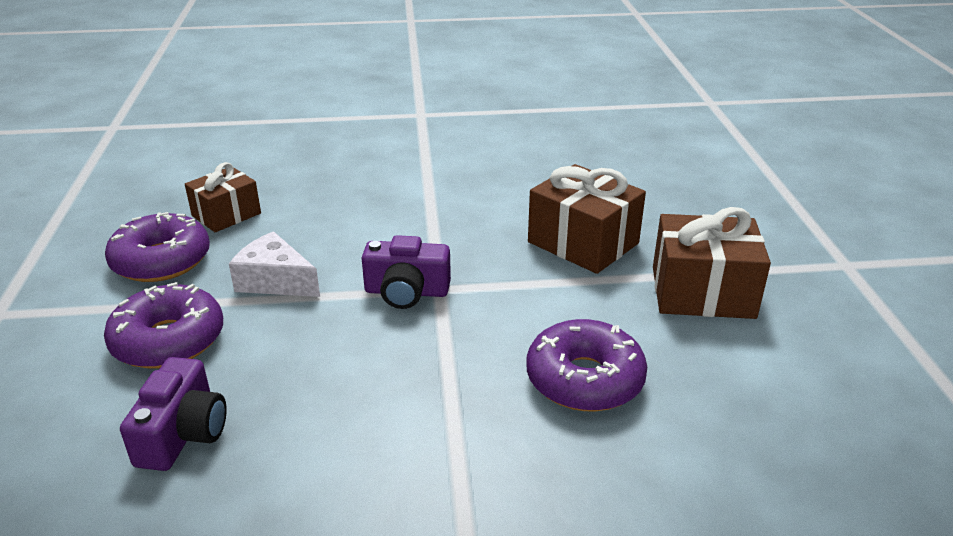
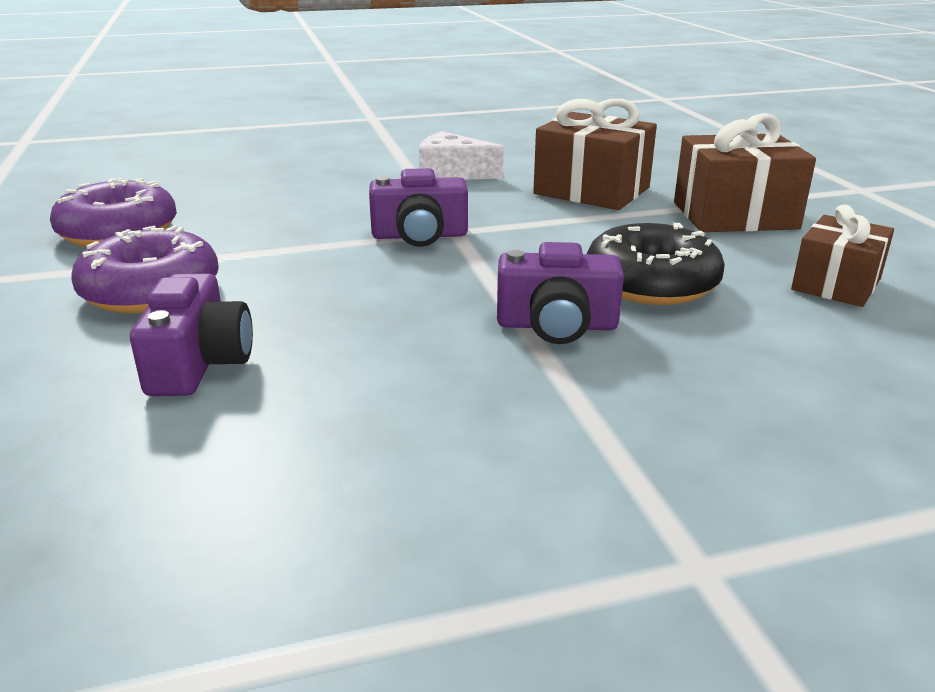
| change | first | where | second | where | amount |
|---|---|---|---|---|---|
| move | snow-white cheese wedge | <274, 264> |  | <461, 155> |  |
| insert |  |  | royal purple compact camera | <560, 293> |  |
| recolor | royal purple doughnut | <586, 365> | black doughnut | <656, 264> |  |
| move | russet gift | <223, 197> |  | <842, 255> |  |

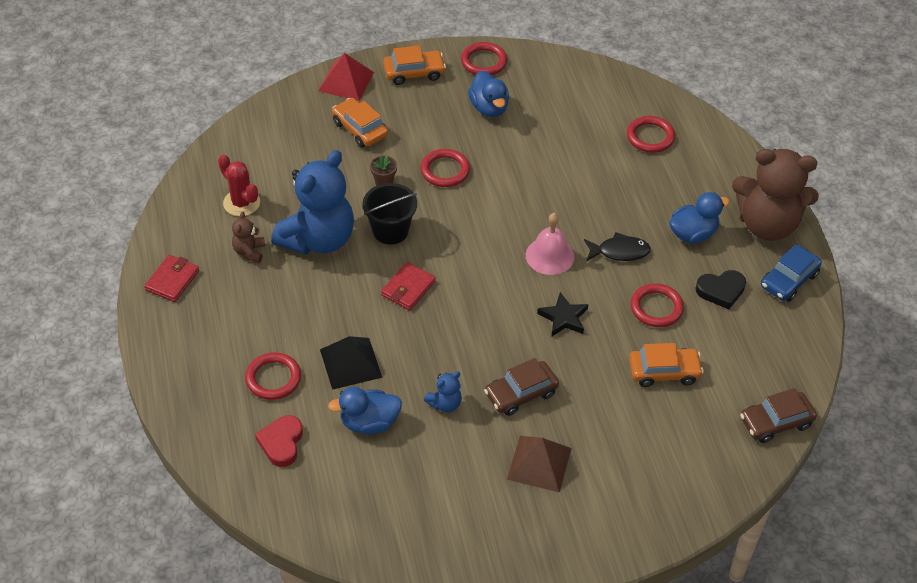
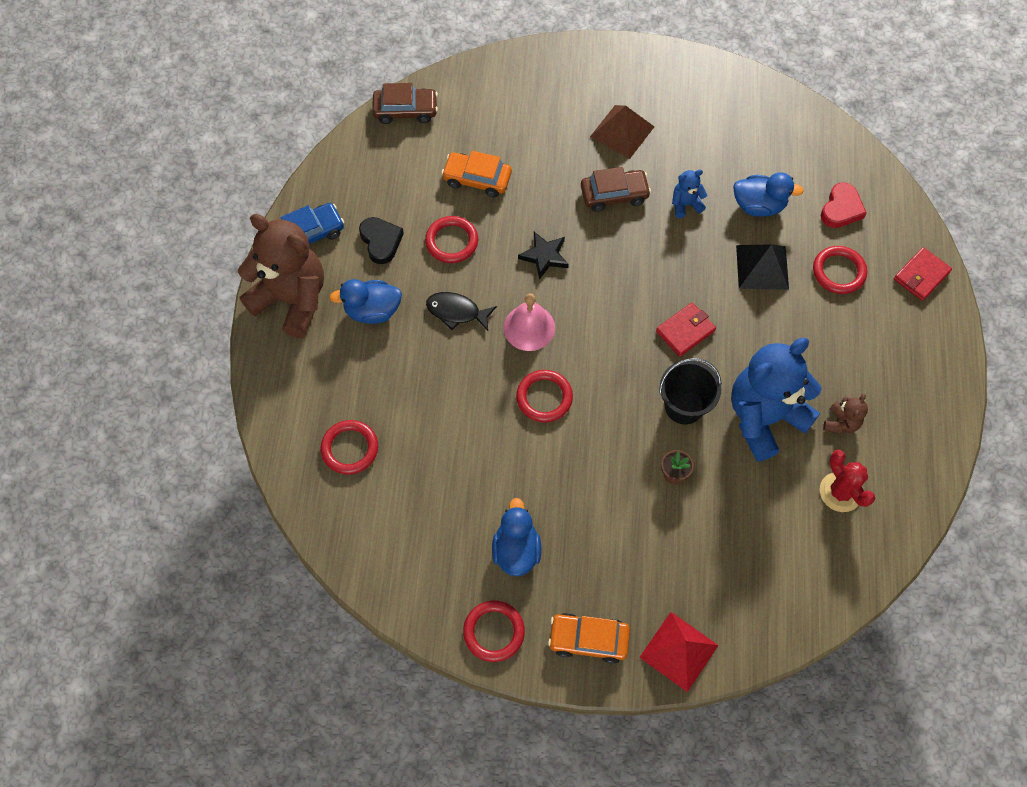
| change | first | where | second | where | amount |
|---|---|---|---|---|---|
| rotate | black heart shape | <721, 289> |  | <381, 240> | 60 degrees clockwise |
| move | red torus | <445, 168> |  | <544, 396> |  |
| move | red billfold | <171, 278> |  | <923, 274> |  |
| delete | orange automobile | <360, 123> |  |  |  |

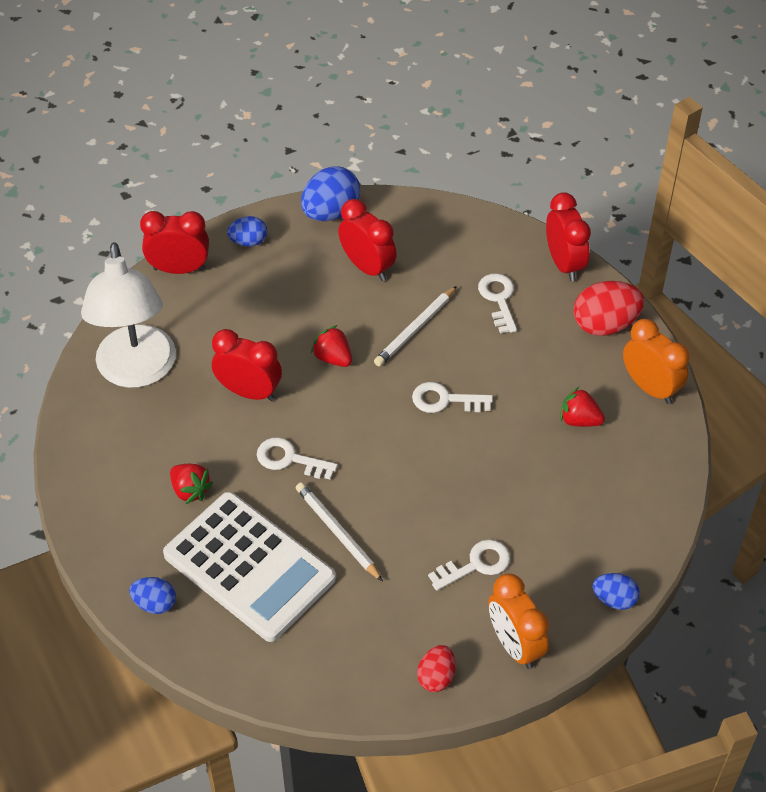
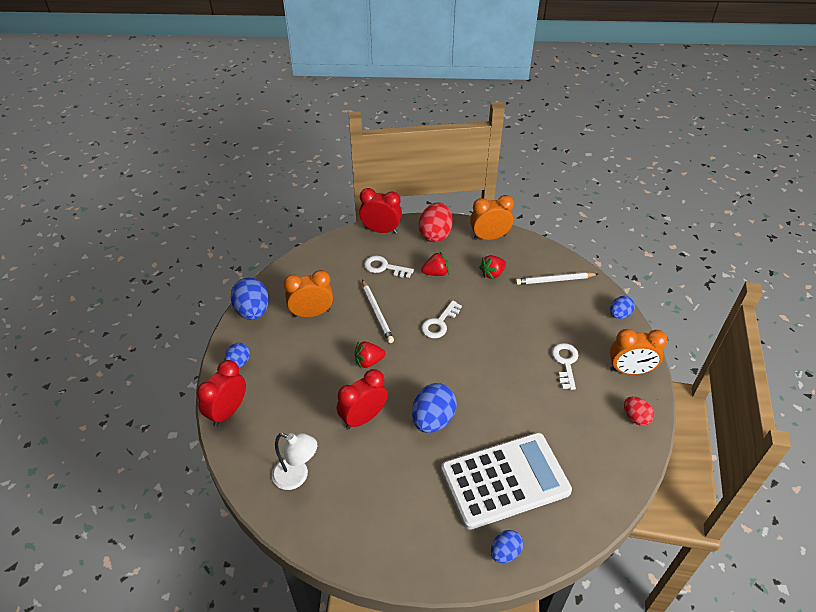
| change | first | where | second | where | amount |
|---|---|---|---|---|---|
| resize | snow-white lamp | <128, 315> |  | <294, 461> | x0.55 |
| recolor | red bedside clock | <367, 240> | orange bedside clock | <308, 293> |  |
| replace | snow-white latchkey | <297, 458> | cobalt toy egg | <434, 408> |  |
| move | red berry | <191, 484> |  | <435, 264> |  |
| move | snow-white wooden pencil | <339, 532> |  | <556, 278> |  |

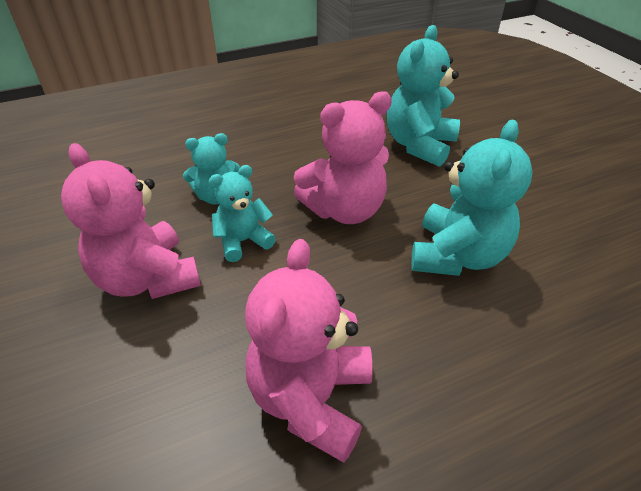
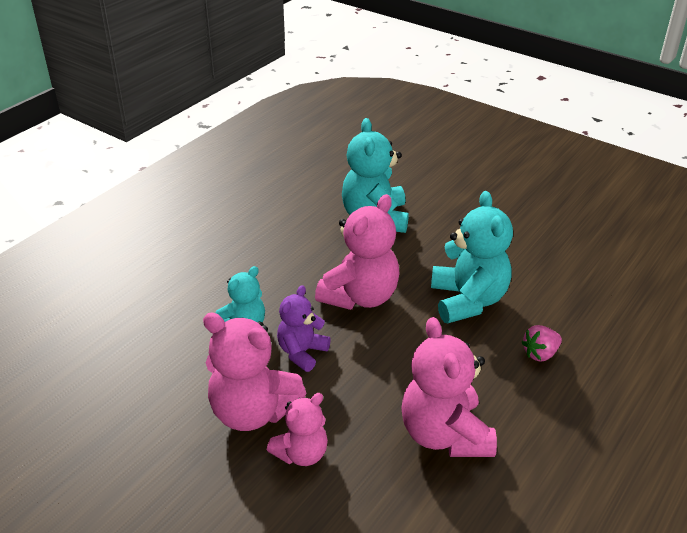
| change | first | where | second | where | amount |
|---|---|---|---|---|---|
| insert |  |  | pink stuffed bear | <297, 429> |  |
| recolor | teal stuffed bear | <242, 213> | royal purple stuffed bear | <304, 328> |  |
| insert |  |  | pink berry | <541, 343> |  |

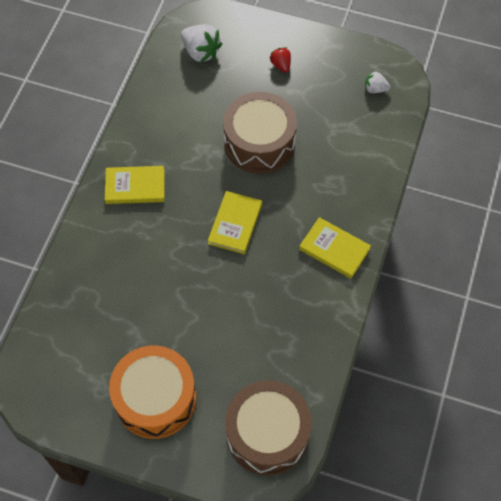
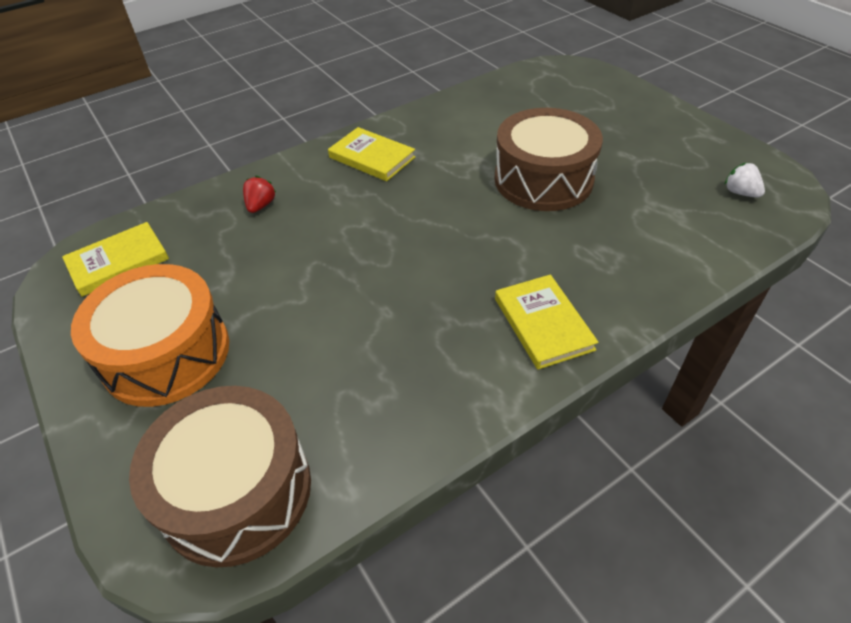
| change | first | where | second | where | amount |
|---|---|---|---|---|---|
| move | bright yellow hardback | <235, 222> |  | <115, 259> |  |
| move | red berry | <280, 60> |  | <259, 194> |  |
| delete | snow-white berry | <201, 43> |  |  |  |

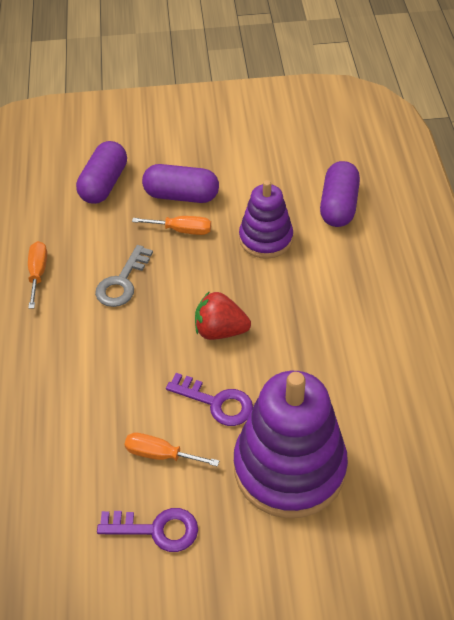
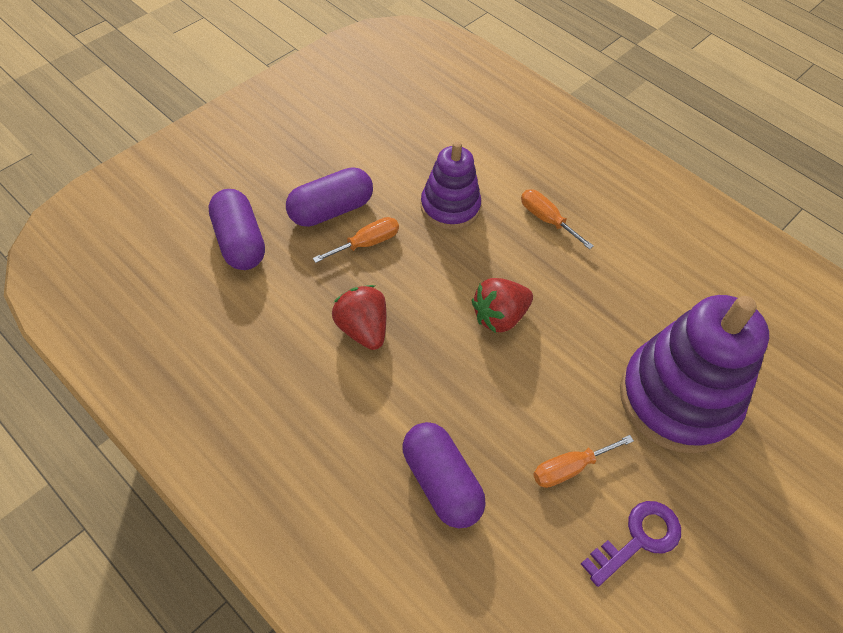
| change | first | where | second | where | amount |
|---|---|---|---|---|---|
| replace | gray latchkey | <124, 276> | red berry | <359, 317> |  |
| move | royal purple pill | <340, 194> |  | <444, 475> |  |
| move | orange hand screwdriver | <37, 275> |  | <557, 219> |  |
| delete | royal purple latchkey | <209, 399> |  |  |  |

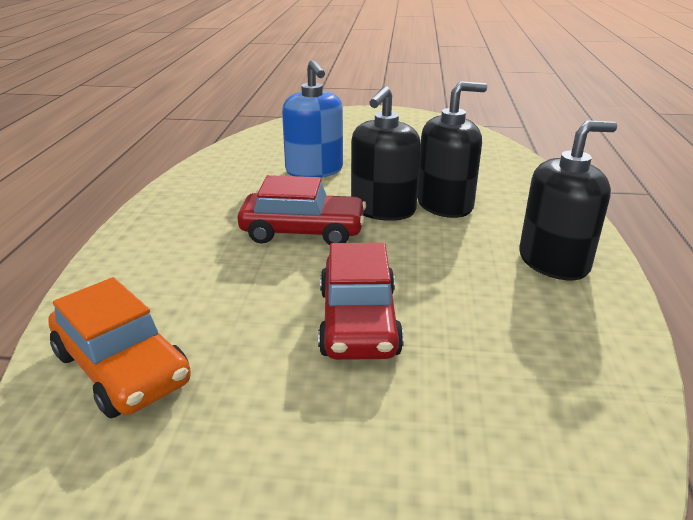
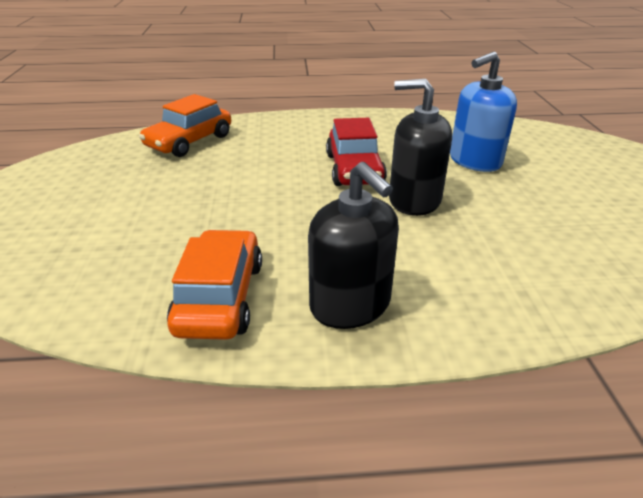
| change | first | where | second | where | amount |
|---|---|---|---|---|---|
| insert |  |  | orange automobile | <214, 284> |  |
| delete | red automobile | <361, 301> |  |  |  |
| delete | black soap pump | <452, 149> |  |  |  |

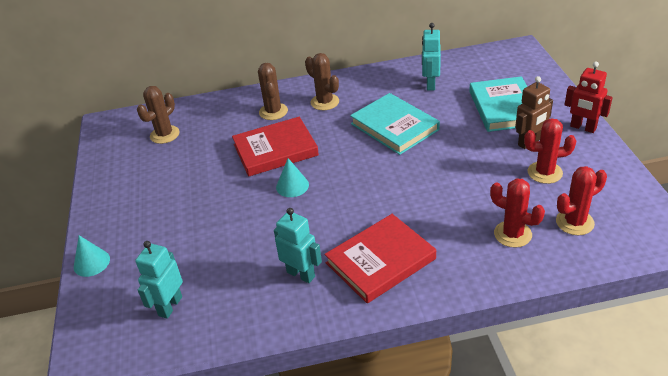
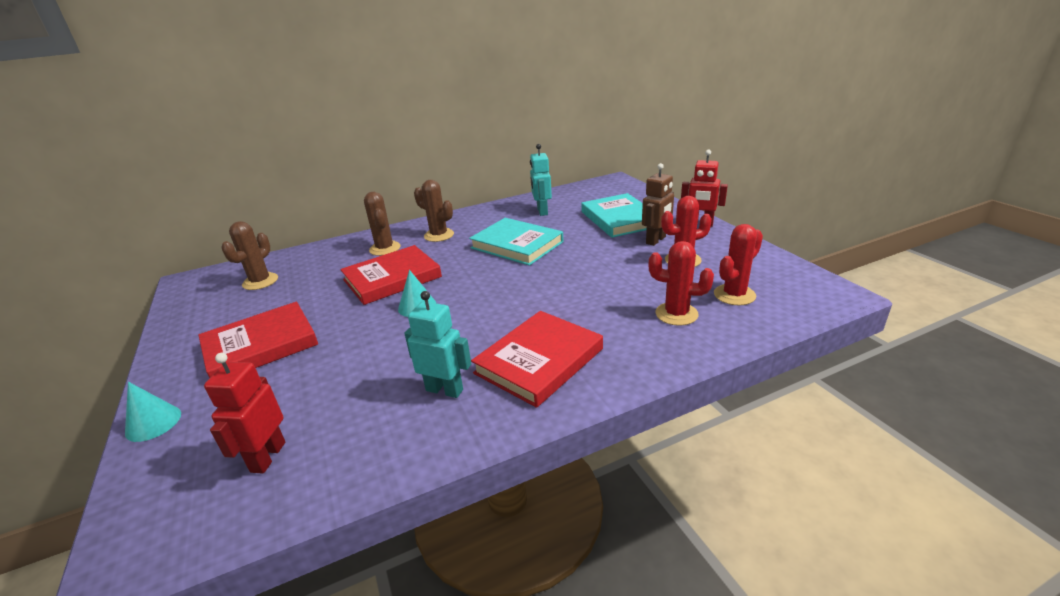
| change | first | where | second | where | amount |
|---|---|---|---|---|---|
| insert |  |  | red hardback | <258, 340> |  |
| recolor | teal robot figure | <159, 280> | red robot figure | <244, 413> |  |

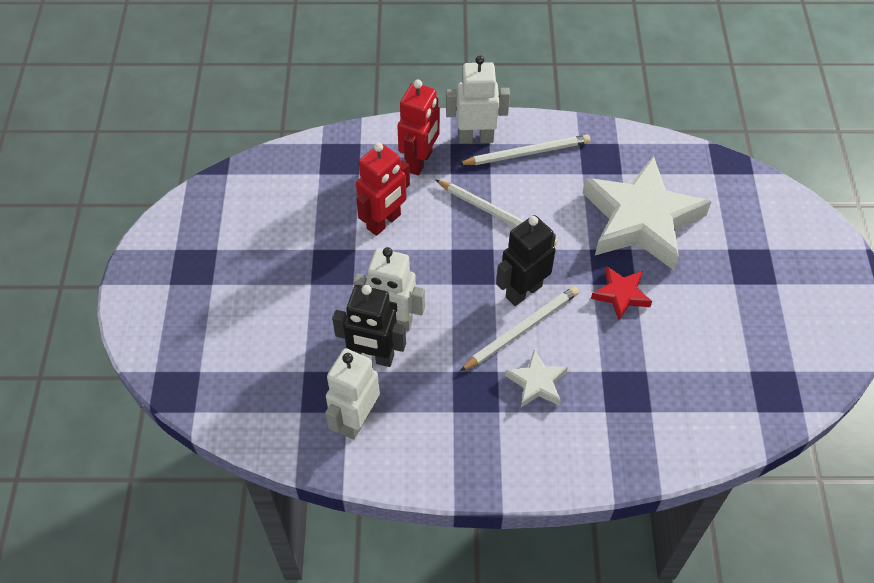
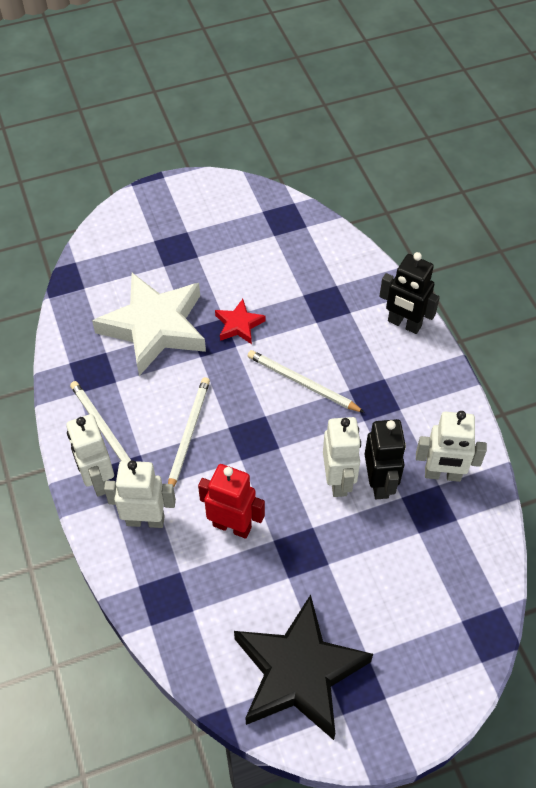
| change | first | where | second | where | amount |
|---|---|---|---|---|---|
| recolor | red robot figure | <418, 127> | snow-white robot figure | <140, 494> |  |
| insert |  |  | black star shape | <303, 667> |  |
| move | black robot figure | <526, 260> |  | <409, 293> |  |
| delete | snow-white star shape | <536, 378> |  |  |  |

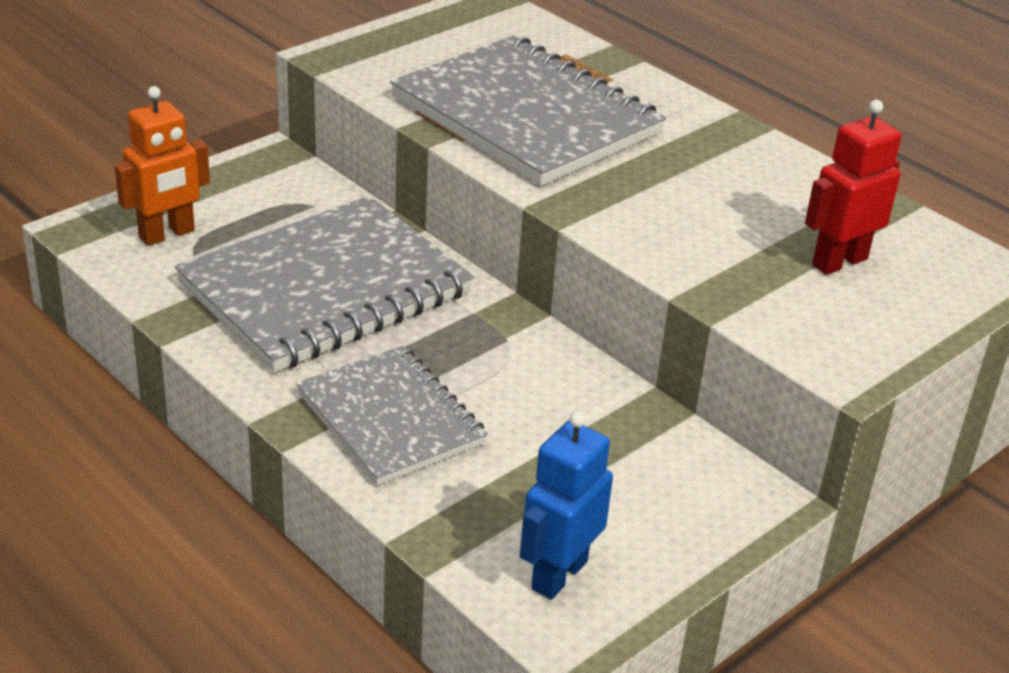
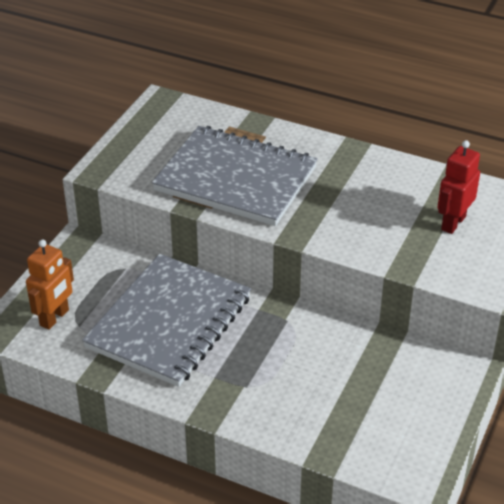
| change | first | where | second | where | amount |
|---|---|---|---|---|---|
| delete | gray exercise book | <392, 416> |  |  |  |
| delete | cobalt robot figure | <566, 505> |  |  |  |

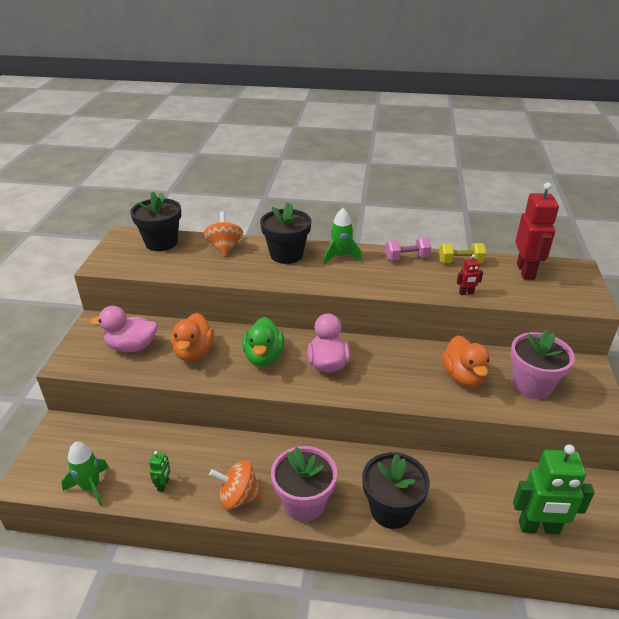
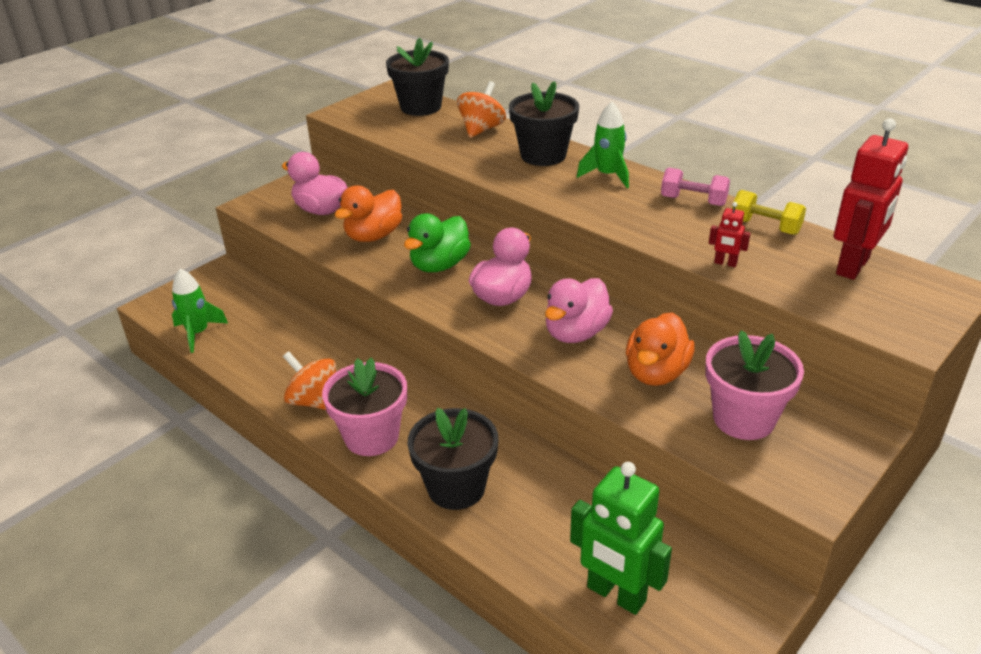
| change | first | where | second | where | amount |
|---|---|---|---|---|---|
| insert |  |  | pink toy duck | <579, 310> |  |
| delete | emerald robot figure | <159, 471> |  |  |  |

